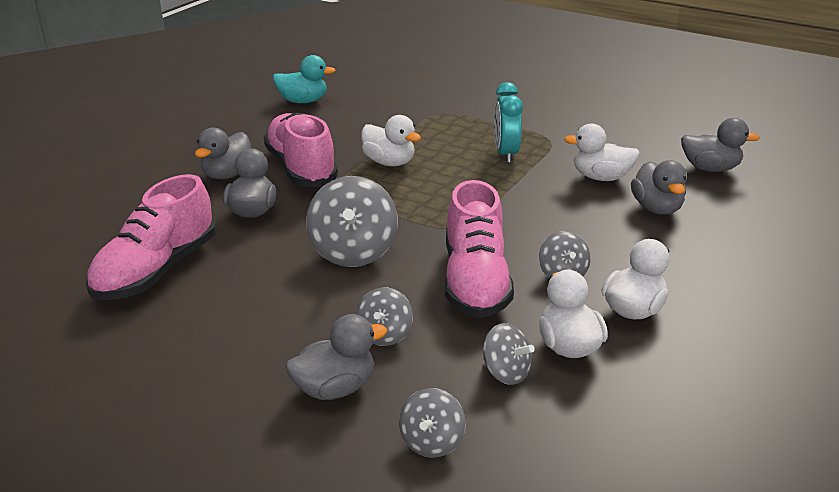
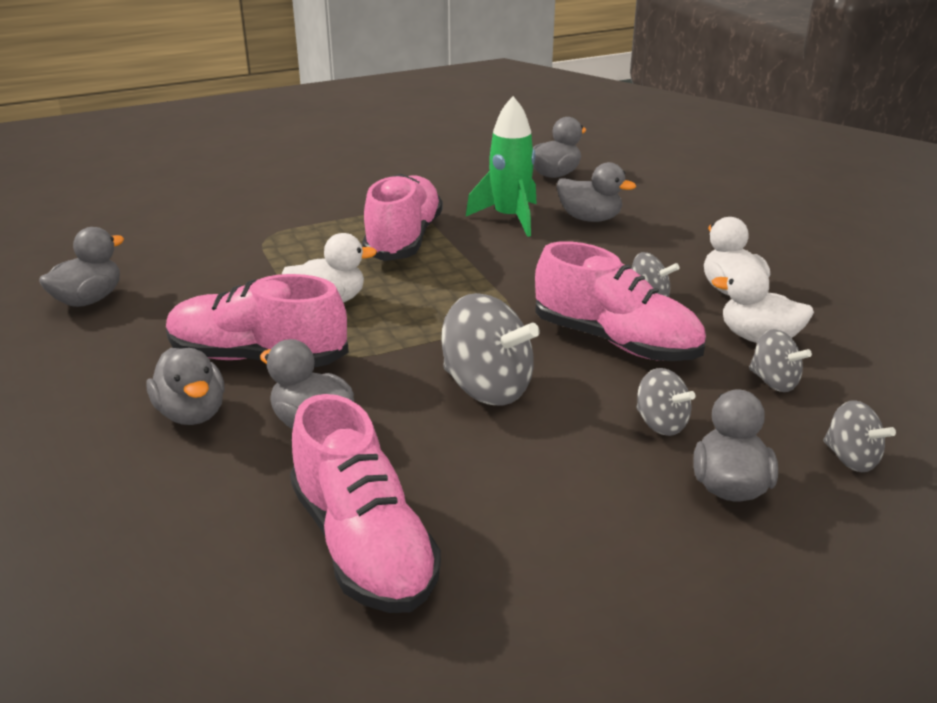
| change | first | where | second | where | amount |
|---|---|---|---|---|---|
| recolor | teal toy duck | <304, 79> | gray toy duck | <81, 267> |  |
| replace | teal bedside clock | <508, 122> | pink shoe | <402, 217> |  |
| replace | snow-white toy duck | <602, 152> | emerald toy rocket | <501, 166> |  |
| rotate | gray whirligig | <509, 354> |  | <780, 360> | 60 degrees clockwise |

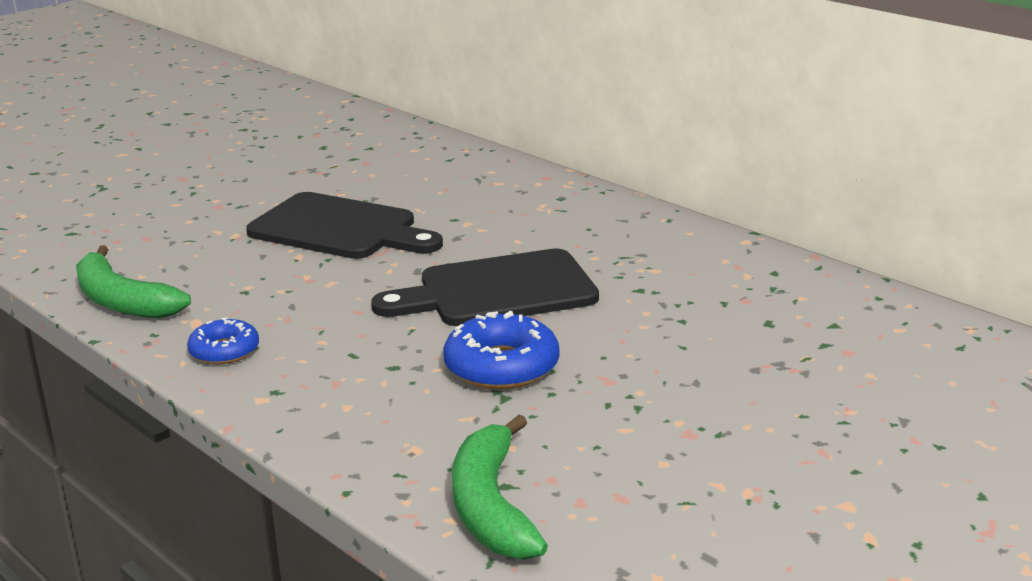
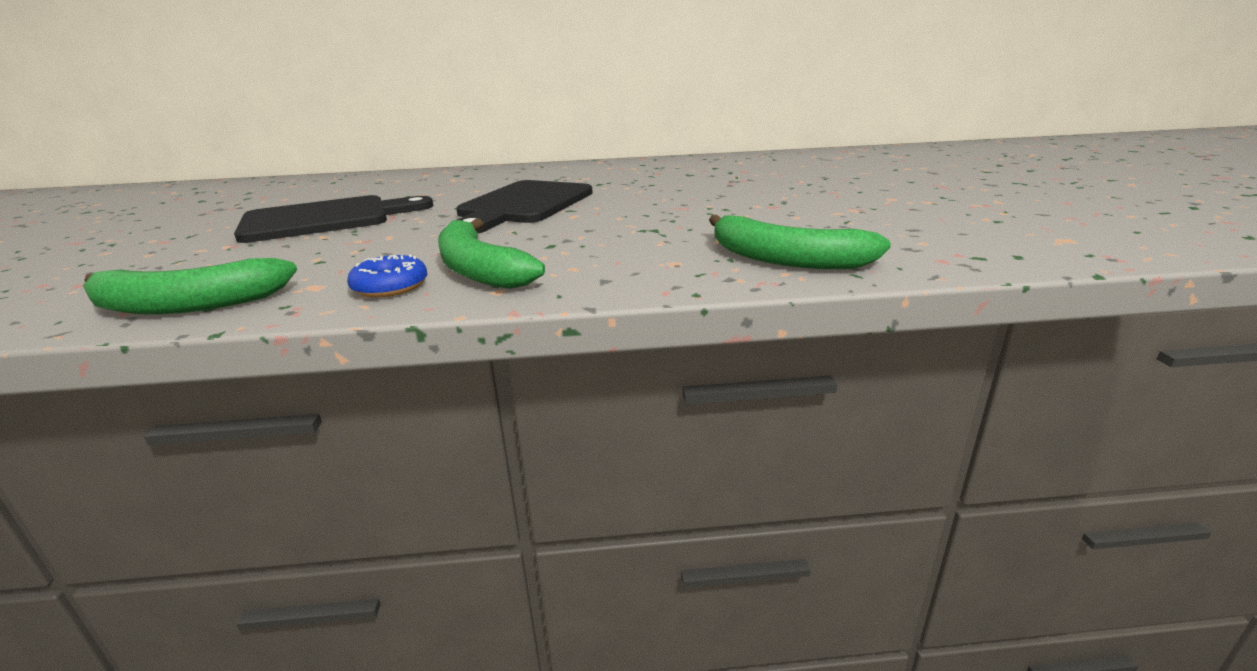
| change | first | where | second | where | amount |
|---|---|---|---|---|---|
| insert |  |  | emerald toy banana | <491, 254> |  |
| delete | cobalt doughnut | <501, 350> |  |  |  |

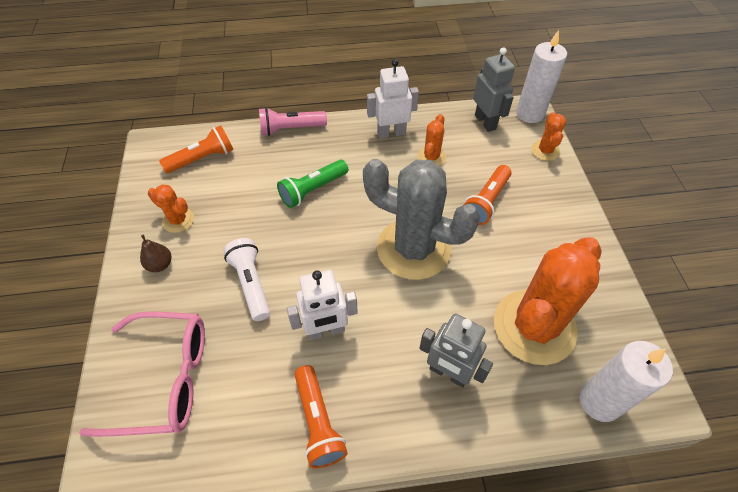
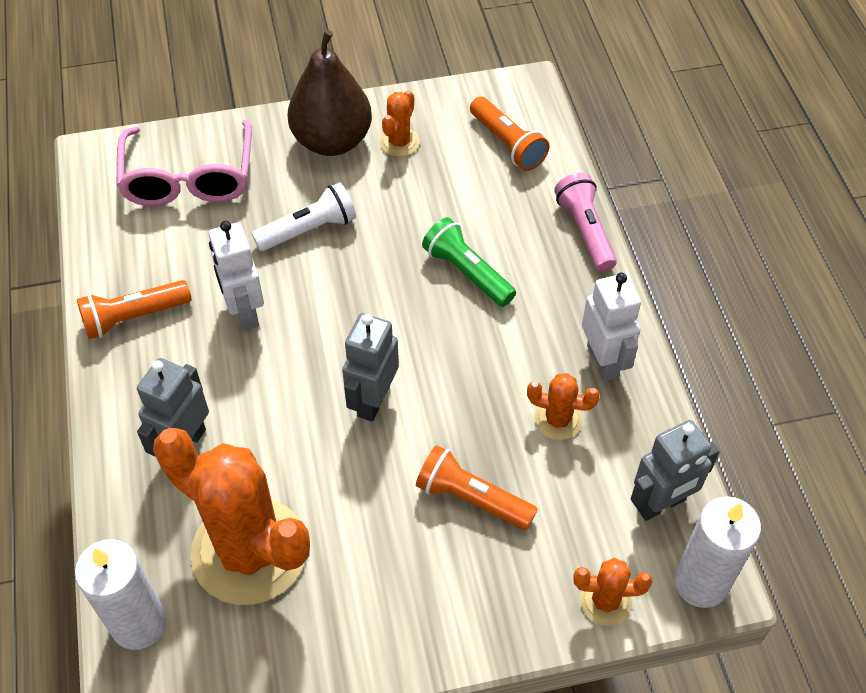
| change | first | where | second | where | amount |
|---|---|---|---|---|---|
| resize | russet pear fruit | <155, 253> |  | <330, 93> | x2.35 |
| replace | gray cactus | <421, 219> | gray robot figure | <370, 367> |  |

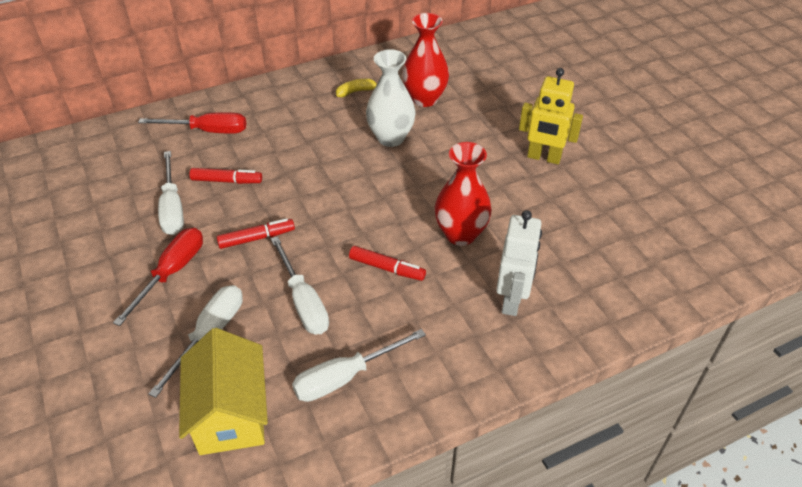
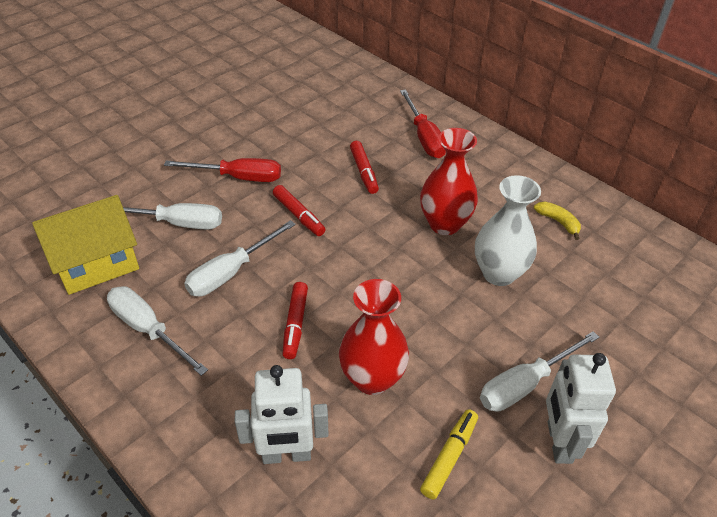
| change | first | where | second | where | amount |
|---|---|---|---|---|---|
| move | red vase | <425, 60> |  | <449, 181> |  |
| insert |  |  | bright yellow marker pen | <449, 454> |  |
| move | snow-white hand screwdriver | <171, 193> |  | <539, 371> |  |
| recolor | bright yellow robot figure | <551, 116> | snow-white robot figure | <581, 408> |  |

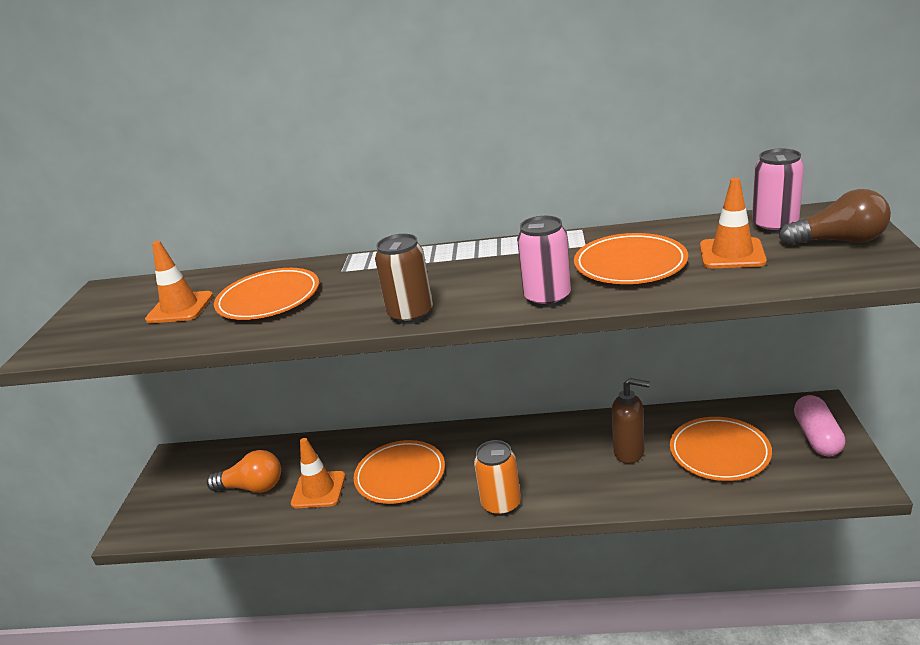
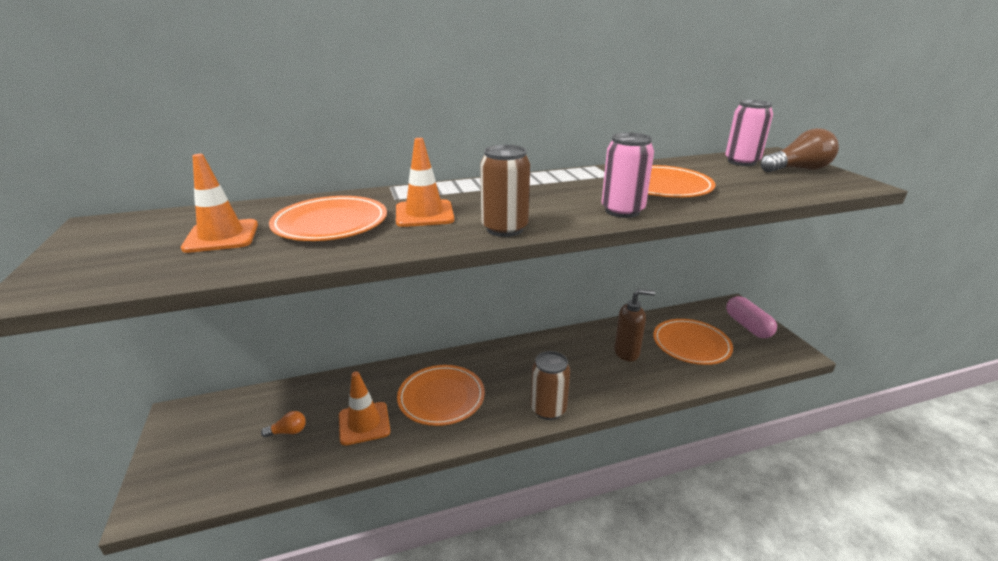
| change | first | where | second | where | amount |
|---|---|---|---|---|---|
| resize | orange bulb | <244, 471> |  | <283, 424> | x0.52 |
| move | orange traffic cone | <733, 223> |  | <425, 182> |  |
| recolor | orange tin | <497, 478> | russet tin | <550, 385> |  |

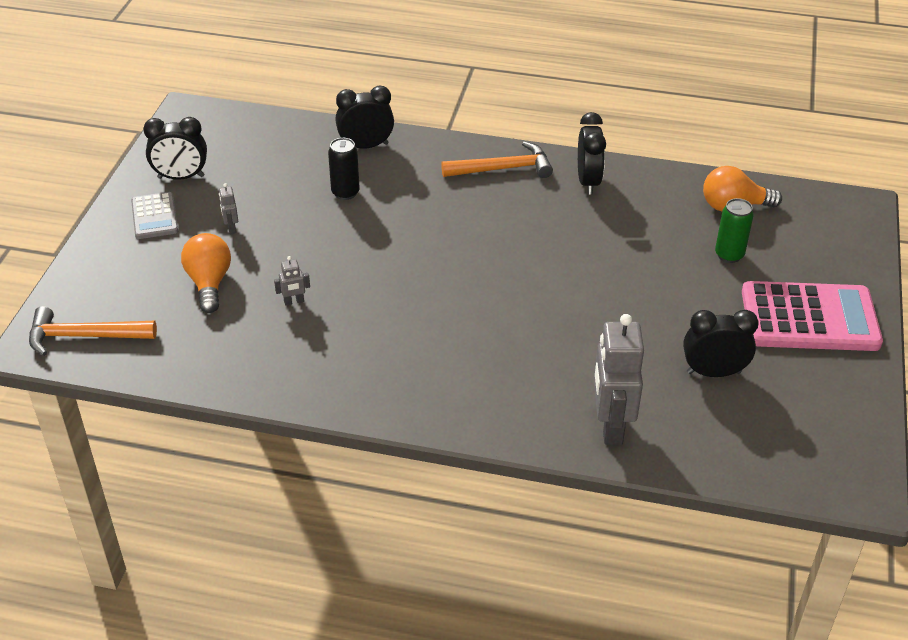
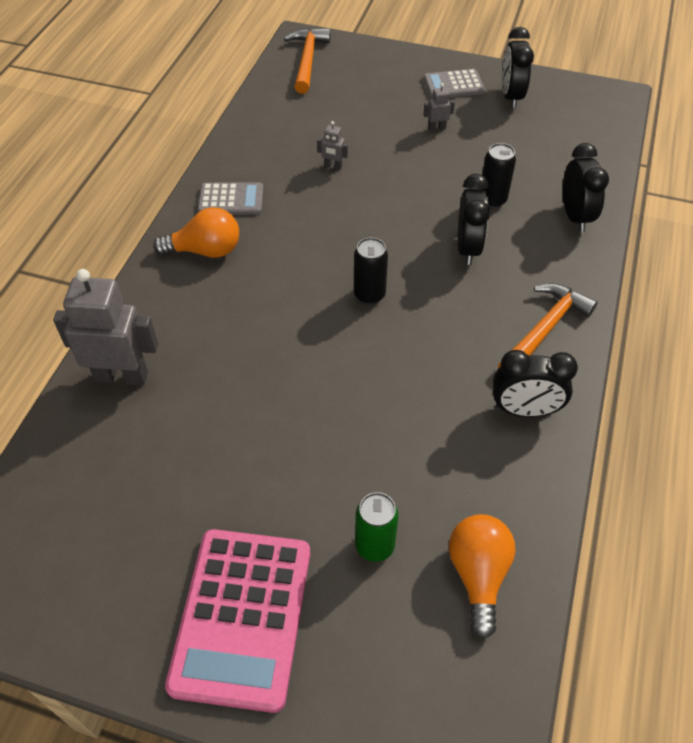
| change | first | where | second | where | amount |
|---|---|---|---|---|---|
| move | orange bulb | <206, 273> |  | <196, 232> |  |
| insert |  |  | gray pocket calculator | <230, 198> |  |
| rotate | gray robot figure | <292, 281> |  | <332, 145> | 60 degrees counterclockwise |
| insert |  |  | black tin | <371, 271> |  |
| move | black bedside clock | <721, 343> |  | <474, 219> |  |
| rotate | orange carpenter's hammer | <497, 160> |  | <548, 325> | 135 degrees counterclockwise |

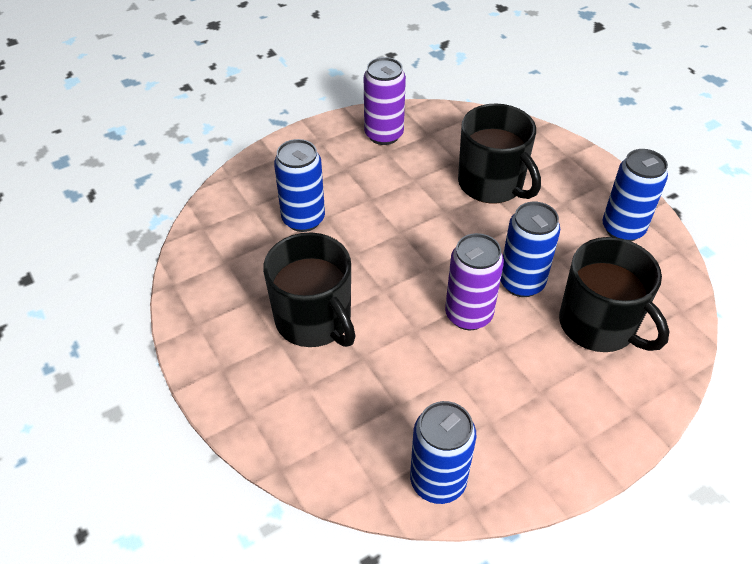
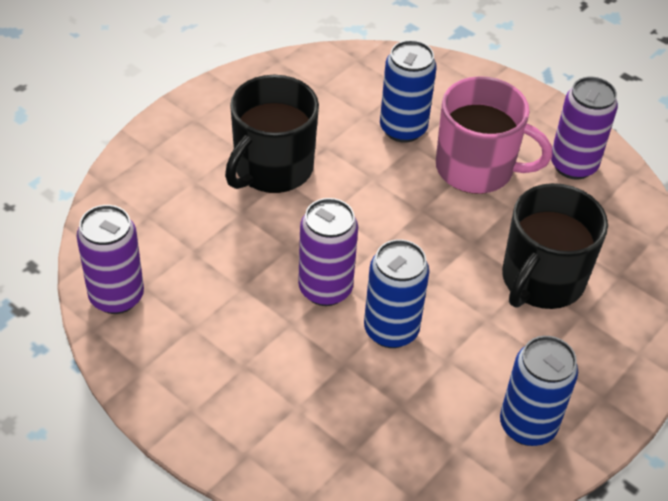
| change | first | where | second | where | amount |
|---|---|---|---|---|---|
| recolor | cobalt tin | <443, 452> | royal purple tin | <110, 259> |  |
| insert |  |  | pink coffee mug | <494, 135> |  |
| delete | black coffee mug | <614, 294> |  |  |  |

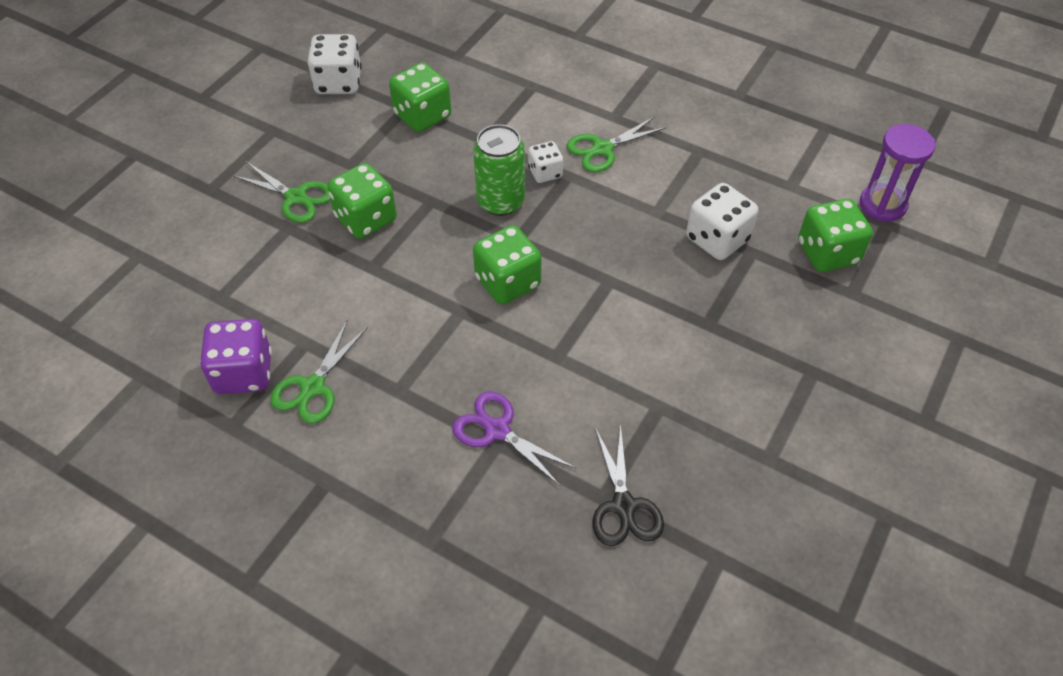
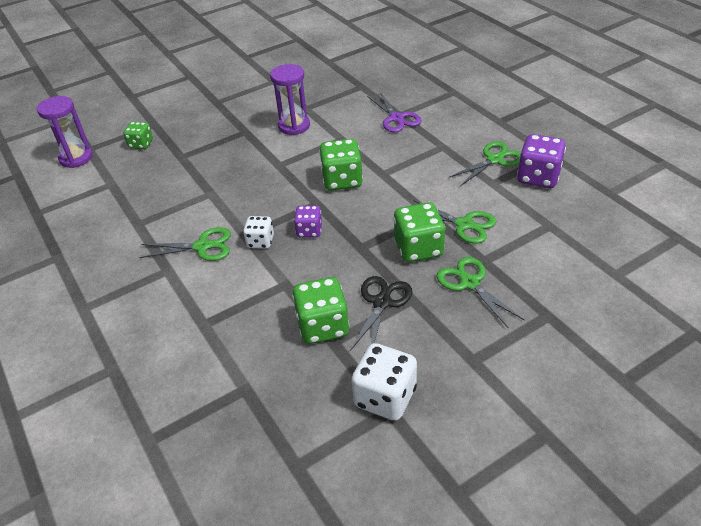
| change | first | where | second | where | amount |
|---|---|---|---|---|---|
| resize | emerald dice | <835, 235> |  | <138, 135> | x0.60 |
| insert |  |  | royal purple hourglass | <290, 99> |  |
| replace | emerald tin | <499, 170> | royal purple dice | <308, 221> |  |
| move | black scissors | <628, 484> |  | <381, 313> |  |
| insert |  |  | emerald scissors | <454, 222> |  |
| delete | snow-white dice | <722, 221> |  |  |  |

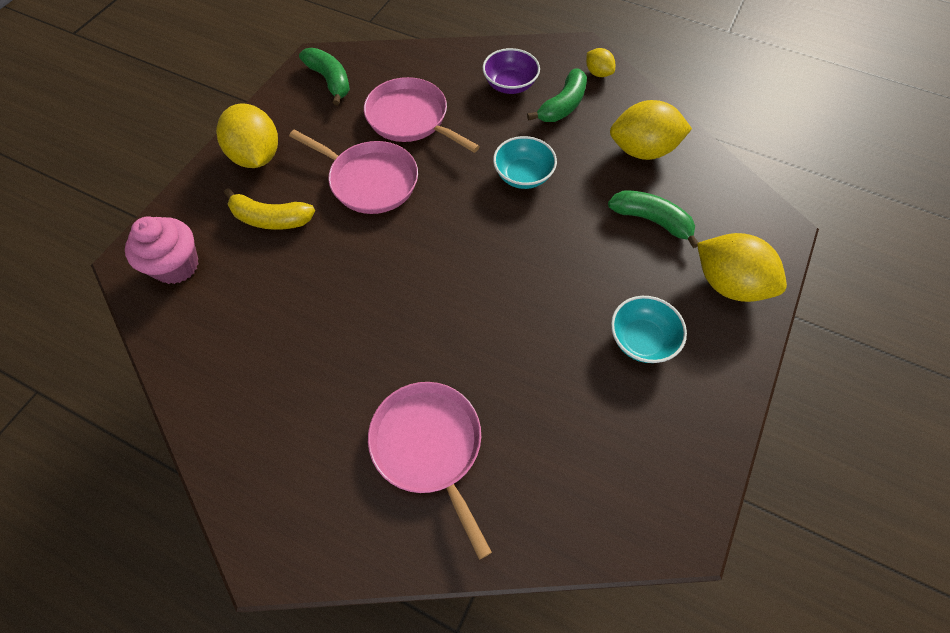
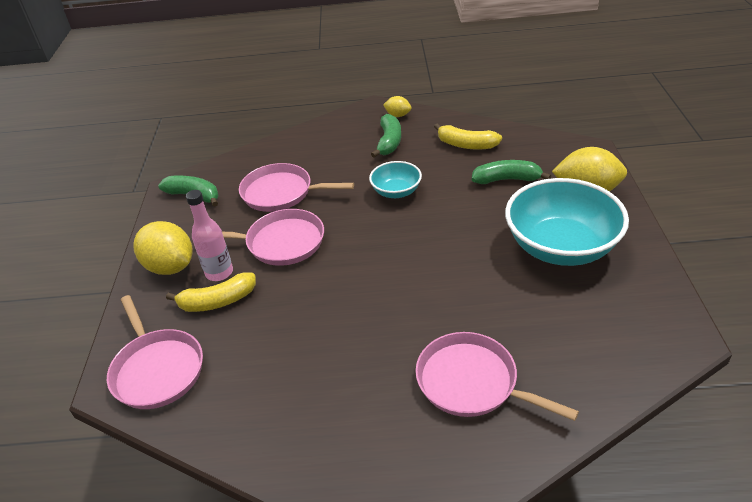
| change | first | where | second | where | amount |
|---|---|---|---|---|---|
| replace | pink cupcake | <161, 250> | pink pan | <155, 352> |  |
| insert |  |  | pink bottle | <209, 235> |  |
| replace | bright yellow citrus fruit | <651, 130> | bright yellow toy banana | <468, 136> |  |
| resize | teal deep dish | <649, 329> |  | <567, 222> | x1.96 |
| delete | royal purple deep dish | <511, 71> |  |  |  |

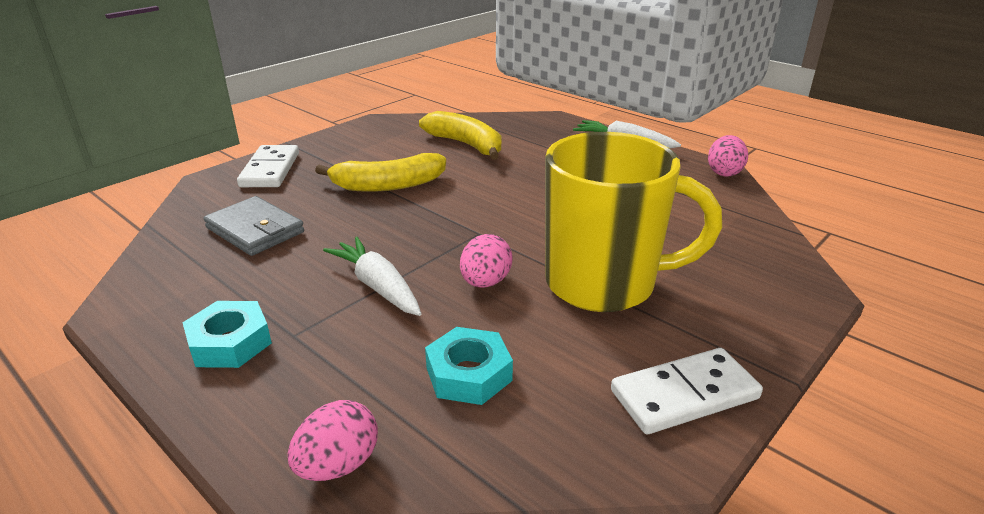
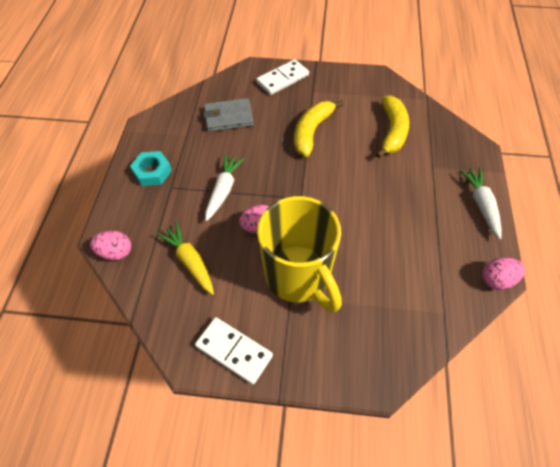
| change | first | where | second | where | amount |
|---|---|---|---|---|---|
| replace | teal hex nut | <469, 366> | bright yellow toy carrot | <185, 258> |  |
| rotate | gray billfold | <253, 226> |  | <228, 115> | 75 degrees clockwise |
| rotate | bright yellow toy banana | <380, 172> |  | <319, 128> | 75 degrees clockwise |

